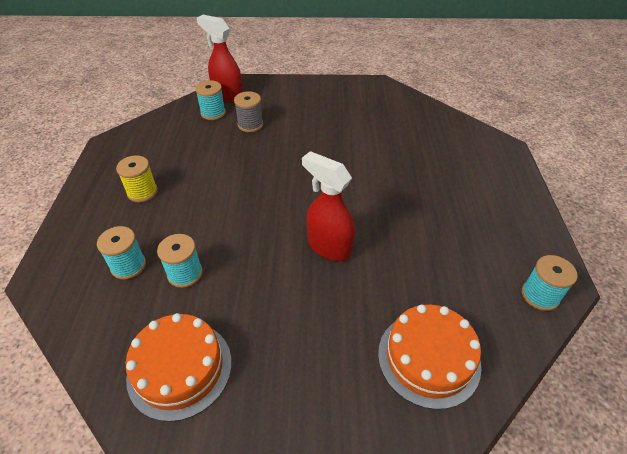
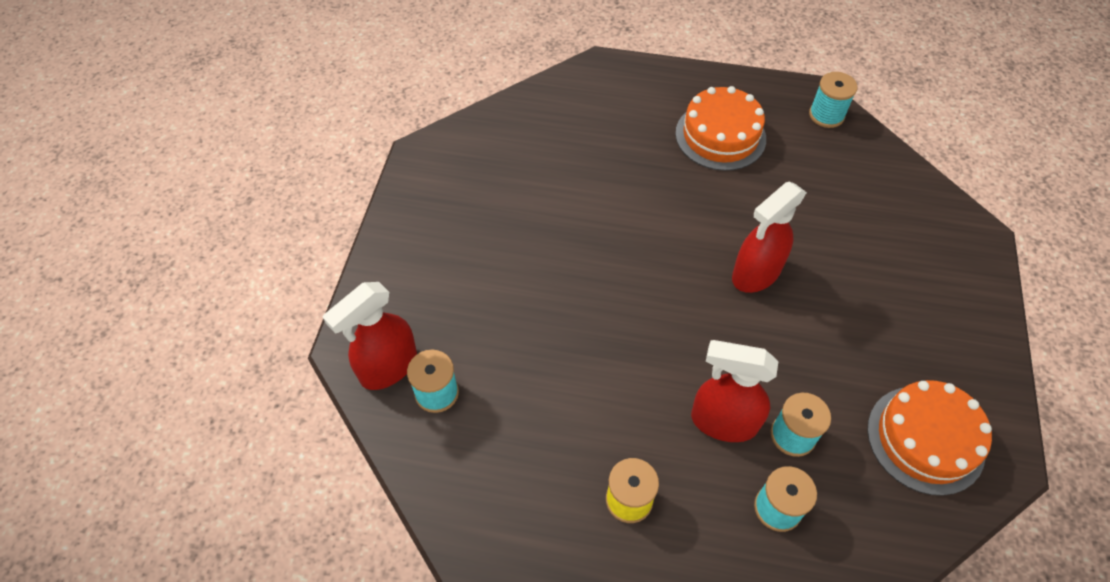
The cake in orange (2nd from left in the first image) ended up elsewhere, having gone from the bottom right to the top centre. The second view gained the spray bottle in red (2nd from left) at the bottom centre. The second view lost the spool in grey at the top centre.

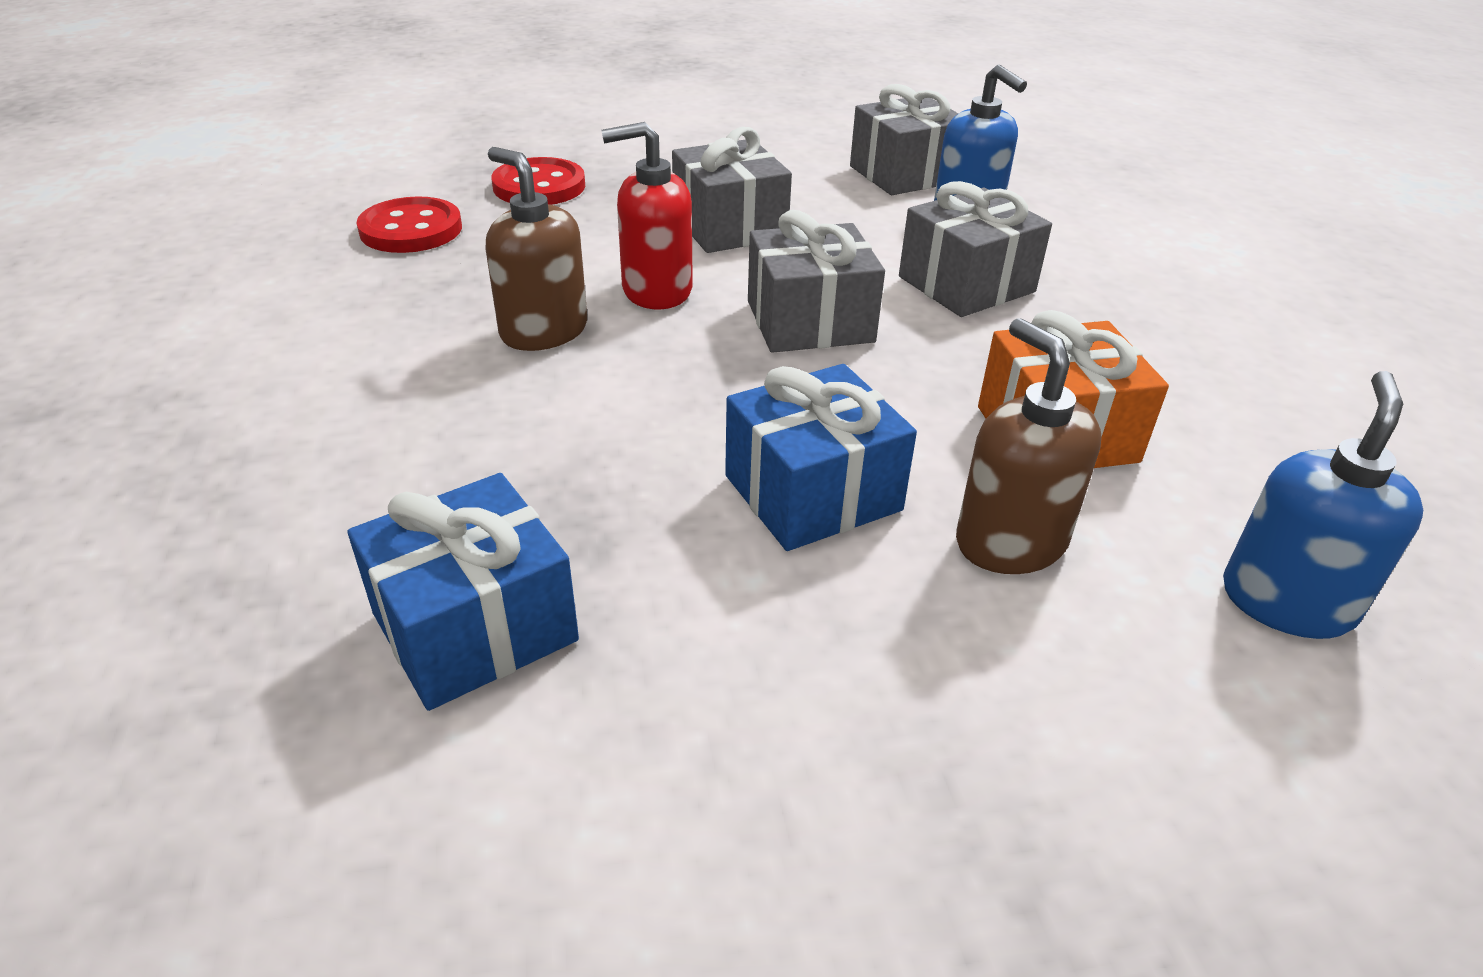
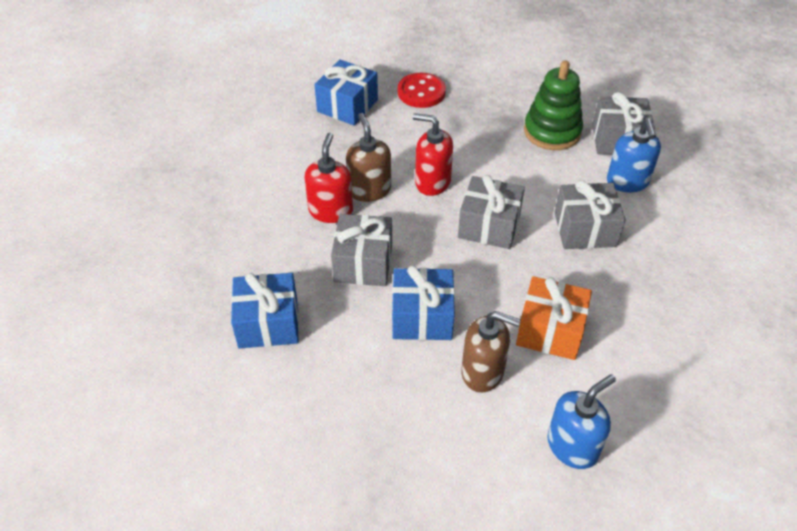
The second view gained the soap dispenser in red (1st from left) at the centre. Where the button in red (1st from left) stood at the top left, the gift in blue (2nd from left) came to stand at the top centre. The gift in grey (1st from left) ended up elsewhere, having gone from the top centre to the centre. The soap dispenser in brown (2nd from left) at the middle right ended up facing another way, 105 degrees clockwise from before. The second view gained the stacking toy in green at the top right.

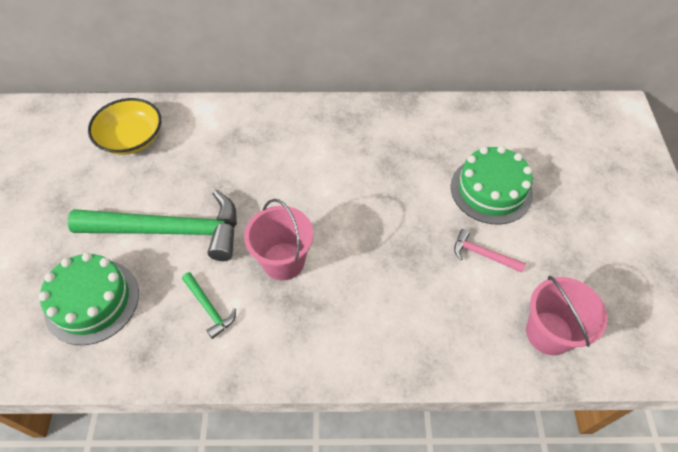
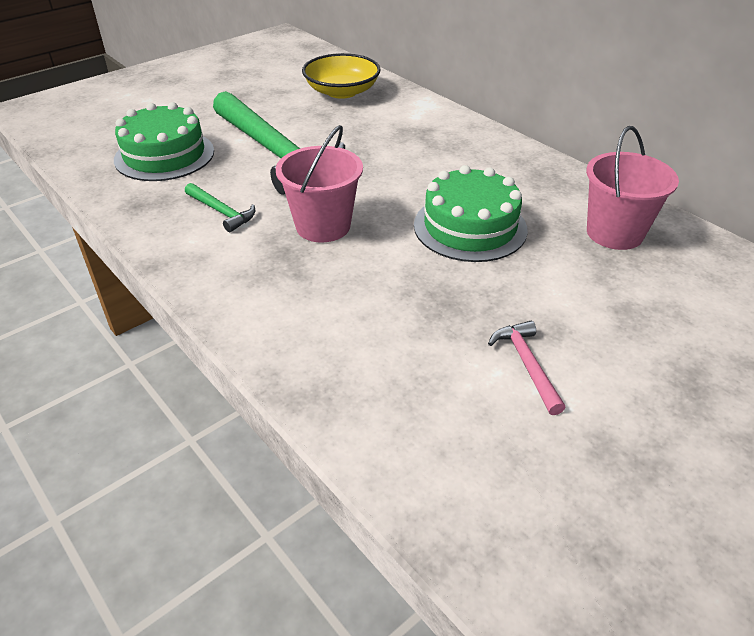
The hammer in green (2nd from left in the first image) at the bottom left ended up facing another way, 60 degrees counterclockwise from before. The cake in green (2nd from left) ended up elsewhere, having gone from the middle right to the centre. The bucket in pink (2nd from left) ended up elsewhere, having gone from the bottom right to the top right.

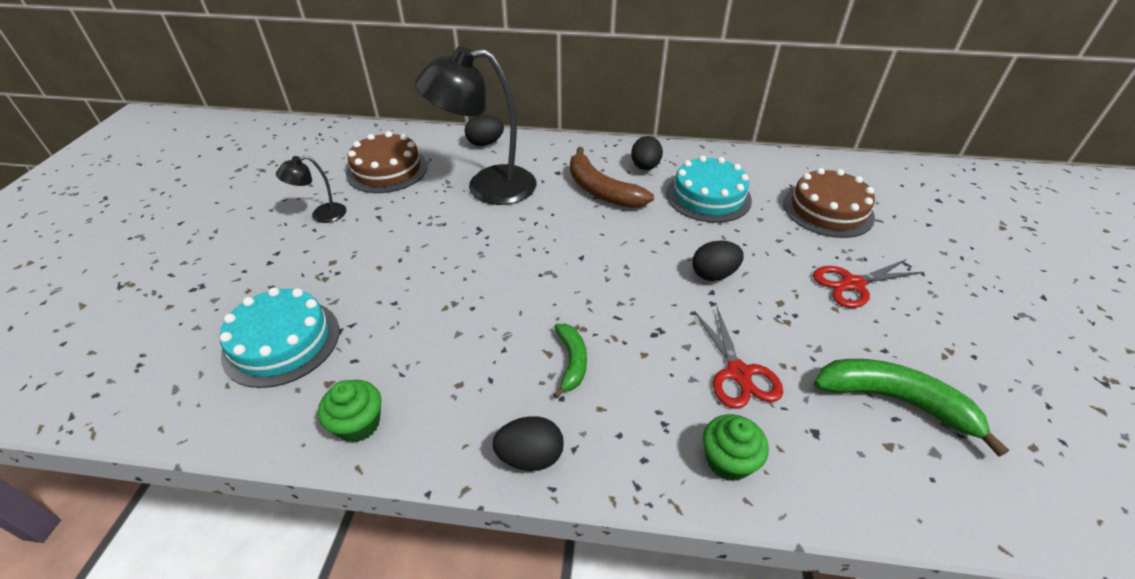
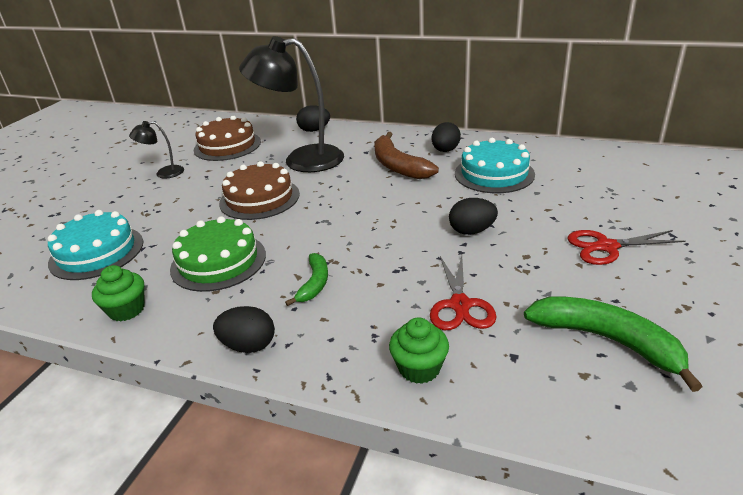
The second view gained the cake in green at the middle left. The cake in brown (2nd from left) ended up elsewhere, having gone from the middle right to the centre.

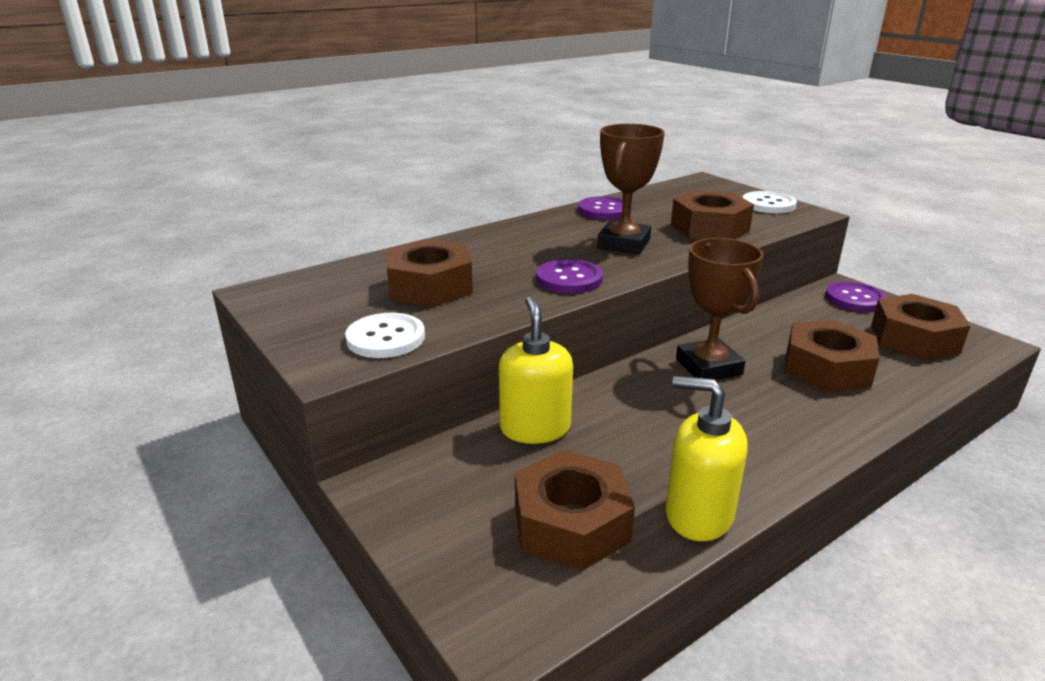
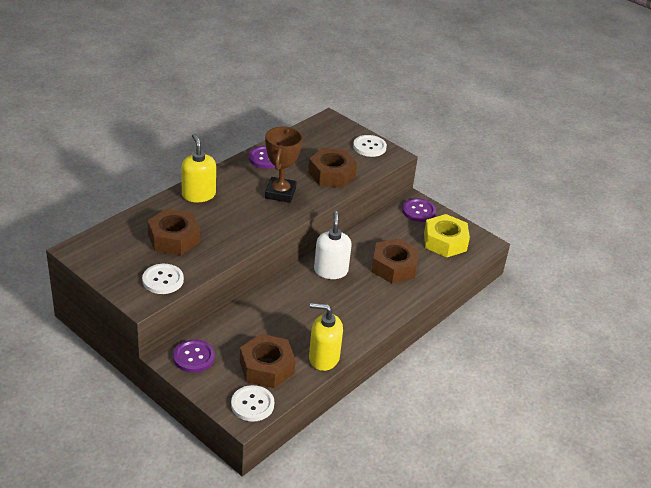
The button in purple (1st from left) ended up elsewhere, having gone from the centre to the bottom left. The soap dispenser in yellow (1st from left) ended up elsewhere, having gone from the centre to the middle left. The second view gained the button in white (2nd from left) at the bottom centre. Where the trophy in brown (2nd from left) stood at the middle right, the soap dispenser in white came to stand at the centre. What was the nut in brown (5th from left) at the middle right turned into the nut in yellow at the middle right.

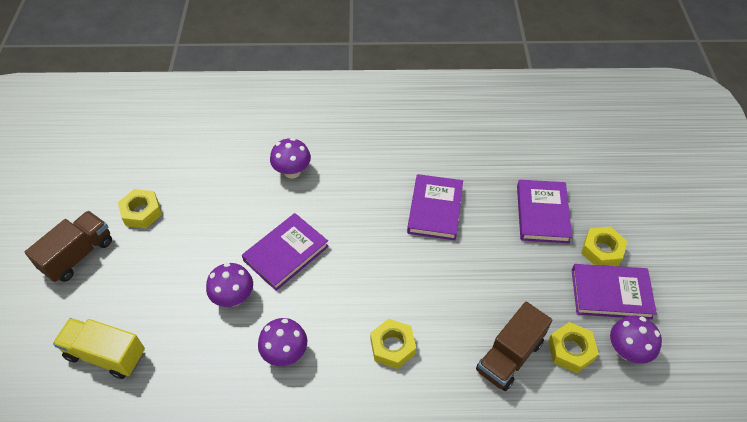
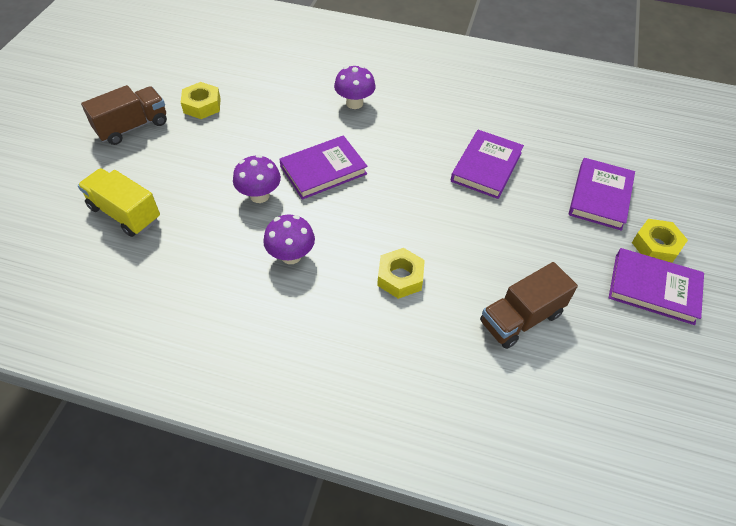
The second view lost the nut in yellow (3rd from left) at the bottom right. The second view lost the mushroom in purple (4th from left) at the bottom right.

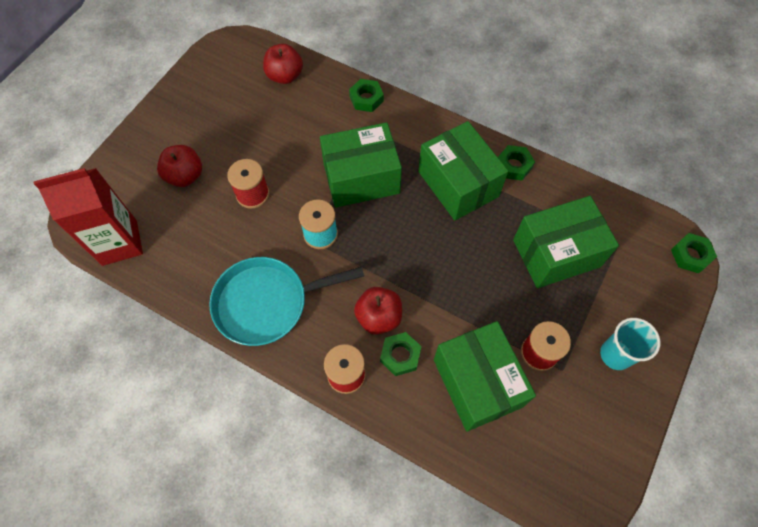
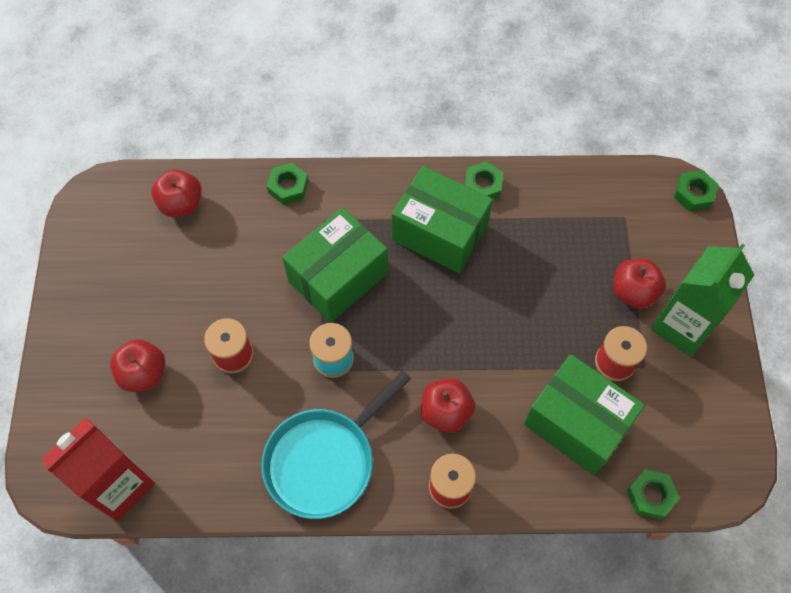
The second view gained the apple in red (4th from left) at the middle right. The nut in green (2nd from left in the first image) ended up elsewhere, having gone from the bottom centre to the bottom right. Where the cup in turquoise stood at the middle right, the carton in green came to stand at the middle right. The second view lost the box in green (4th from left) at the middle right.

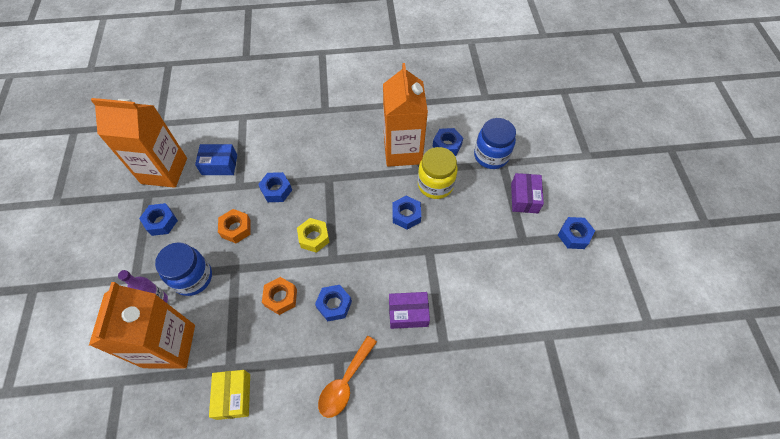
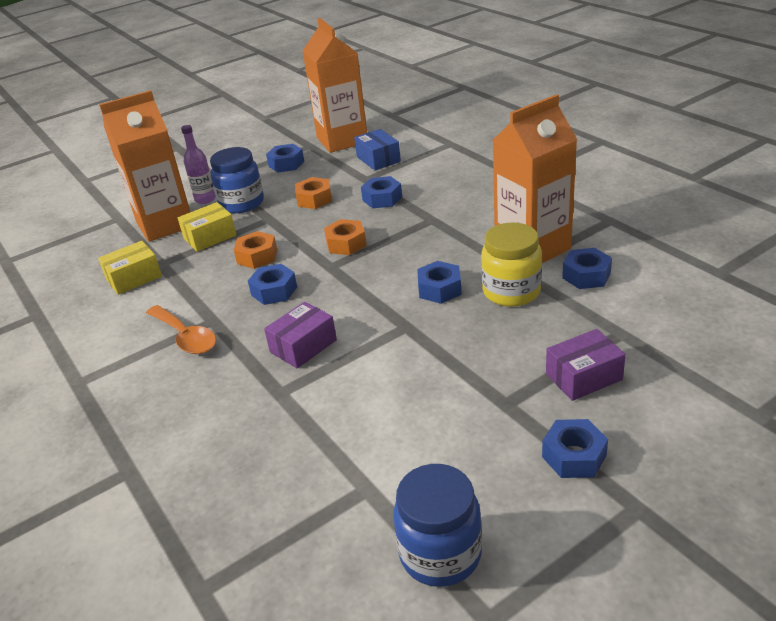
The spoon in orange at the bottom centre ended up facing another way, 135 degrees counterclockwise from before. The second view gained the box in yellow (2nd from left) at the middle left. The box in purple (1st from left) at the bottom centre ended up facing another way, 75 degrees clockwise from before. What was the nut in yellow at the centre turned into the nut in orange (3rd from left) at the centre. The jar in blue (2nd from left) ended up elsewhere, having gone from the top centre to the bottom centre.

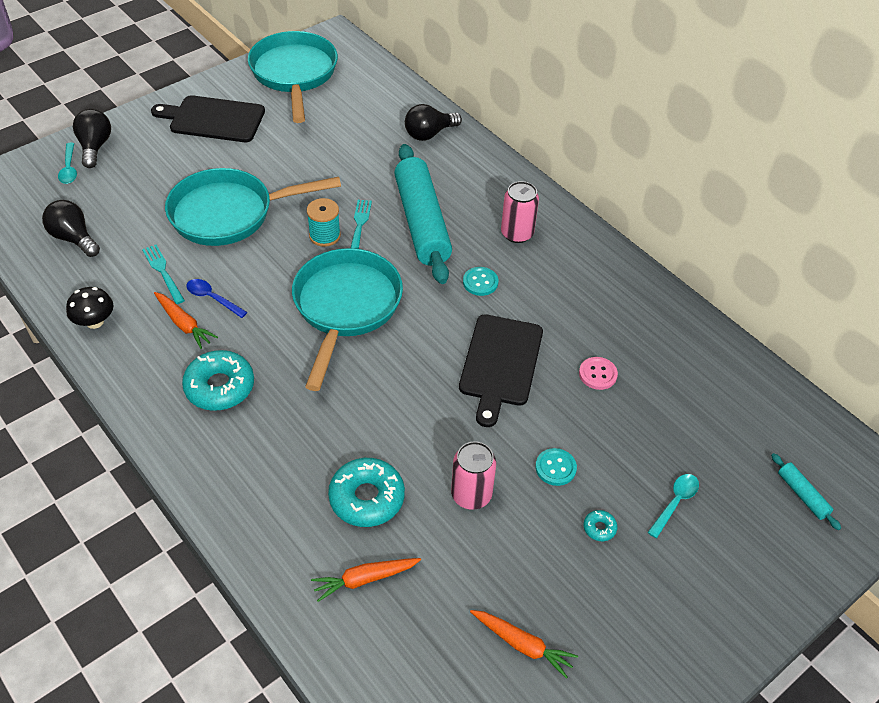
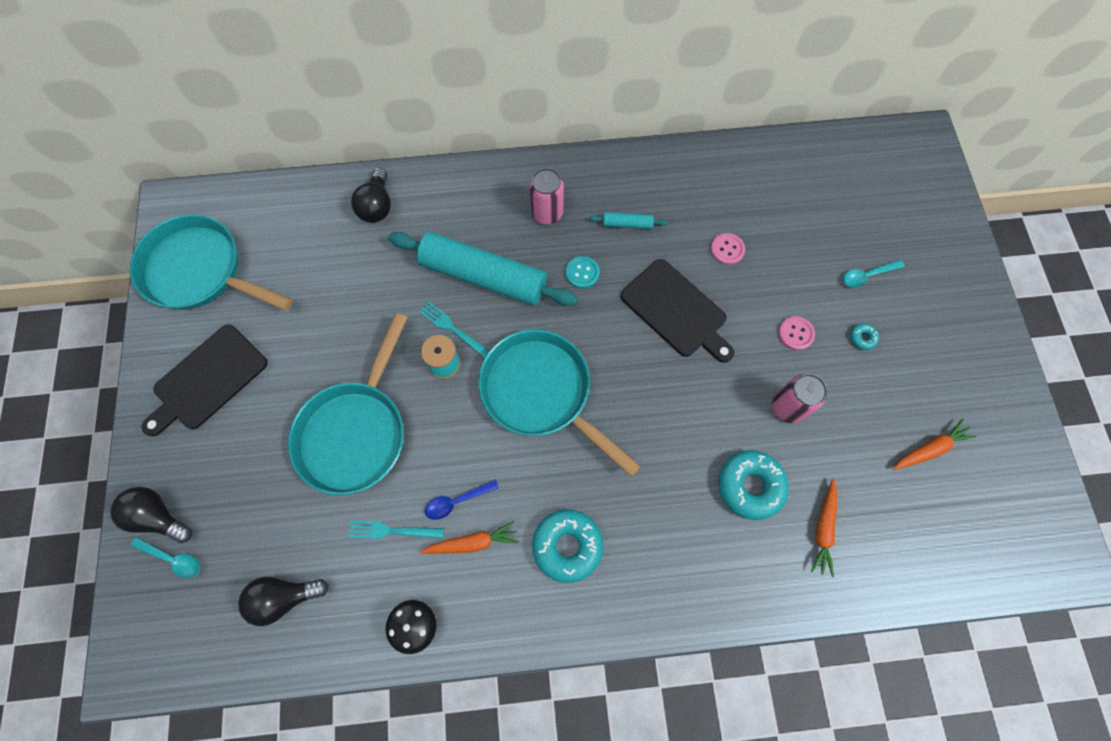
The rolling pin in turquoise (2nd from left) ended up elsewhere, having gone from the bottom right to the top centre. What was the button in turquoise (2nd from left) at the centre turned into the button in pink (2nd from left) at the middle right. The spoon in turquoise (2nd from left) at the bottom right ended up facing another way, 90 degrees counterclockwise from before.

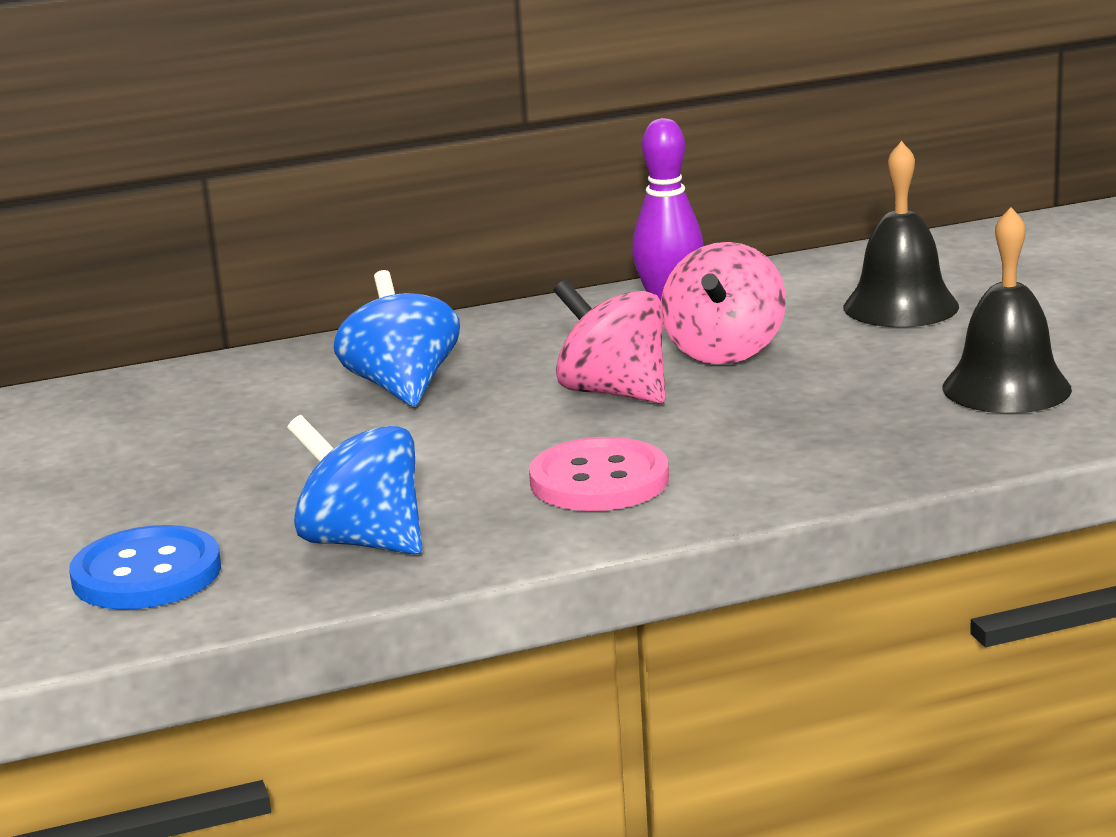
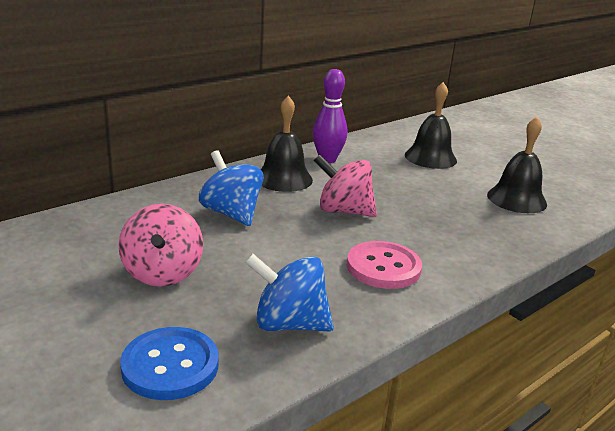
The spinning top in pink (2nd from left in the first image) ended up elsewhere, having gone from the centre to the middle left. The second view gained the bell in black (1st from left) at the top centre.

